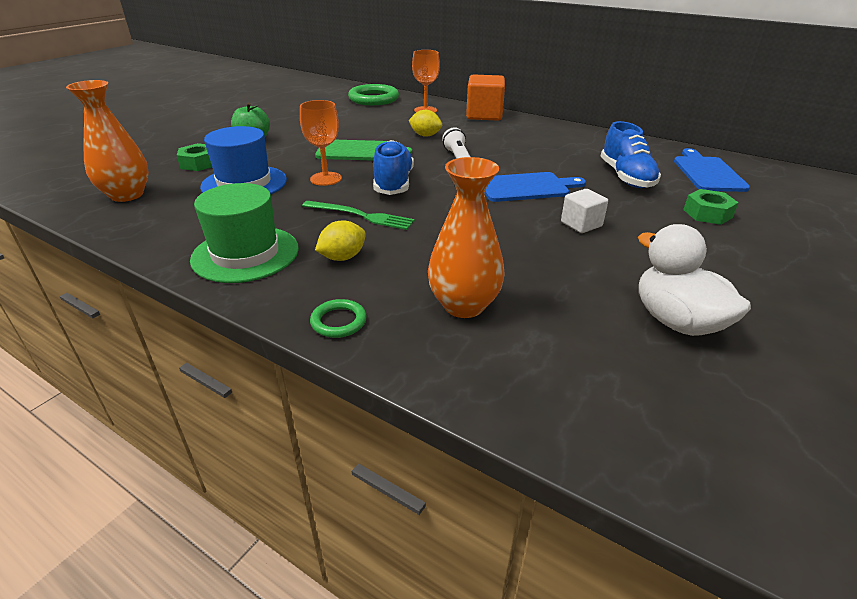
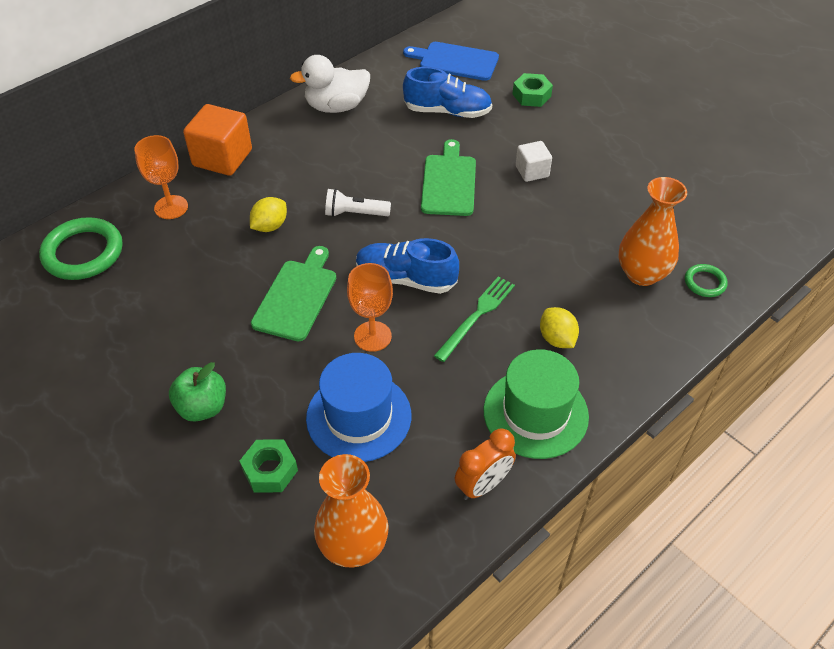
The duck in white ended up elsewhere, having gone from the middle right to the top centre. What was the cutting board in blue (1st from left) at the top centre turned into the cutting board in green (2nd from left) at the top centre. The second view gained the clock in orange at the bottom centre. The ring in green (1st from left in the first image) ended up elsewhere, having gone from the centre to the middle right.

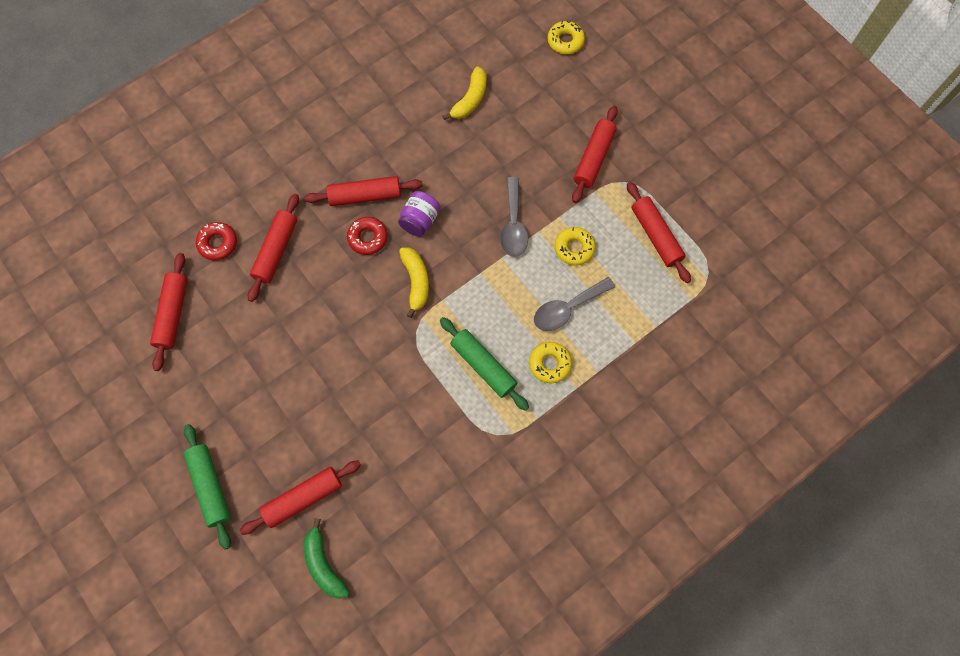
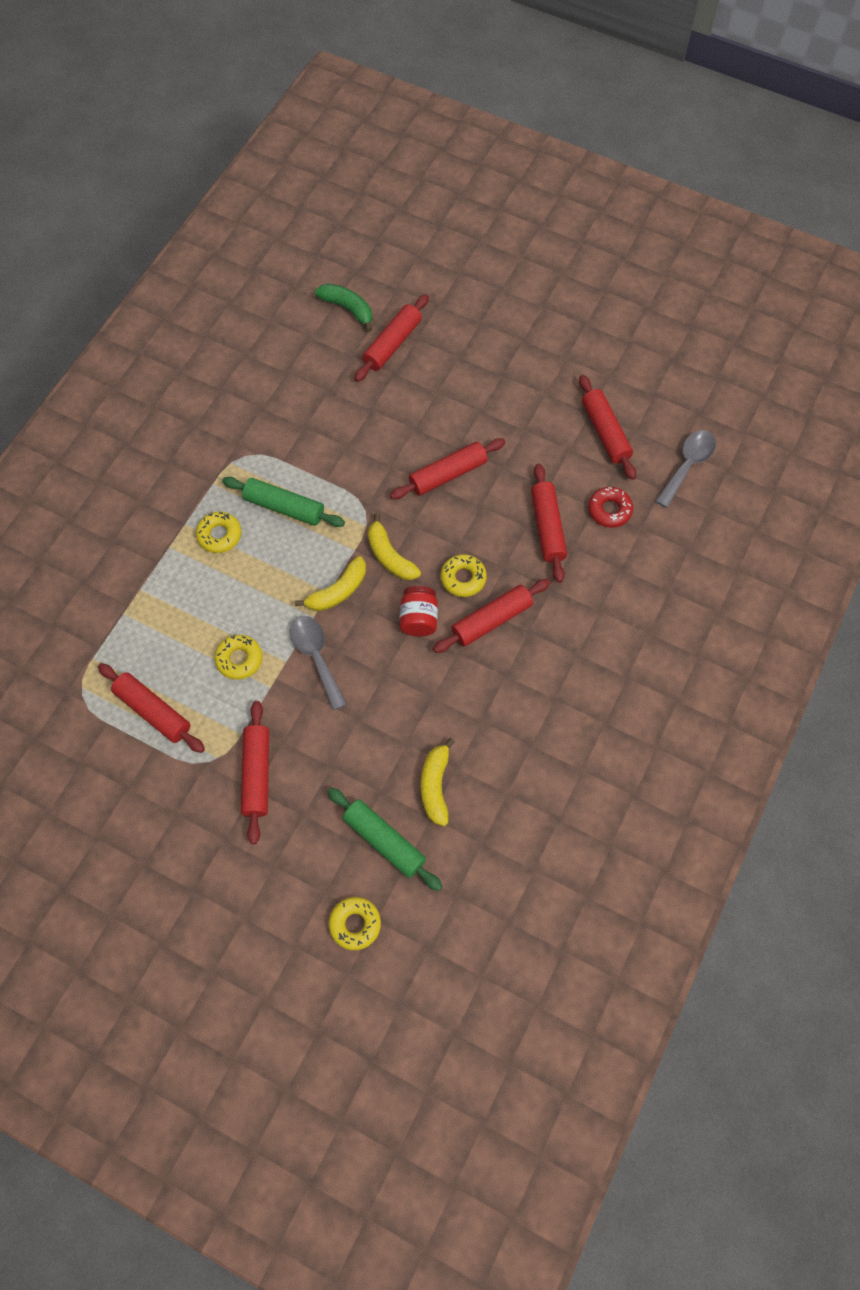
The second view gained the banana in yellow (1st from left) at the centre. The rolling pin in green (1st from left in the first image) ended up elsewhere, having gone from the bottom left to the centre. The second view gained the rolling pin in red (4th from left) at the centre. What was the jar in purple at the top centre turned into the jar in red at the centre. What was the donut in red (2nd from left) at the centre turned into the donut in yellow (4th from left) at the centre. The spoon in grey (2nd from left) ended up elsewhere, having gone from the centre to the middle right.

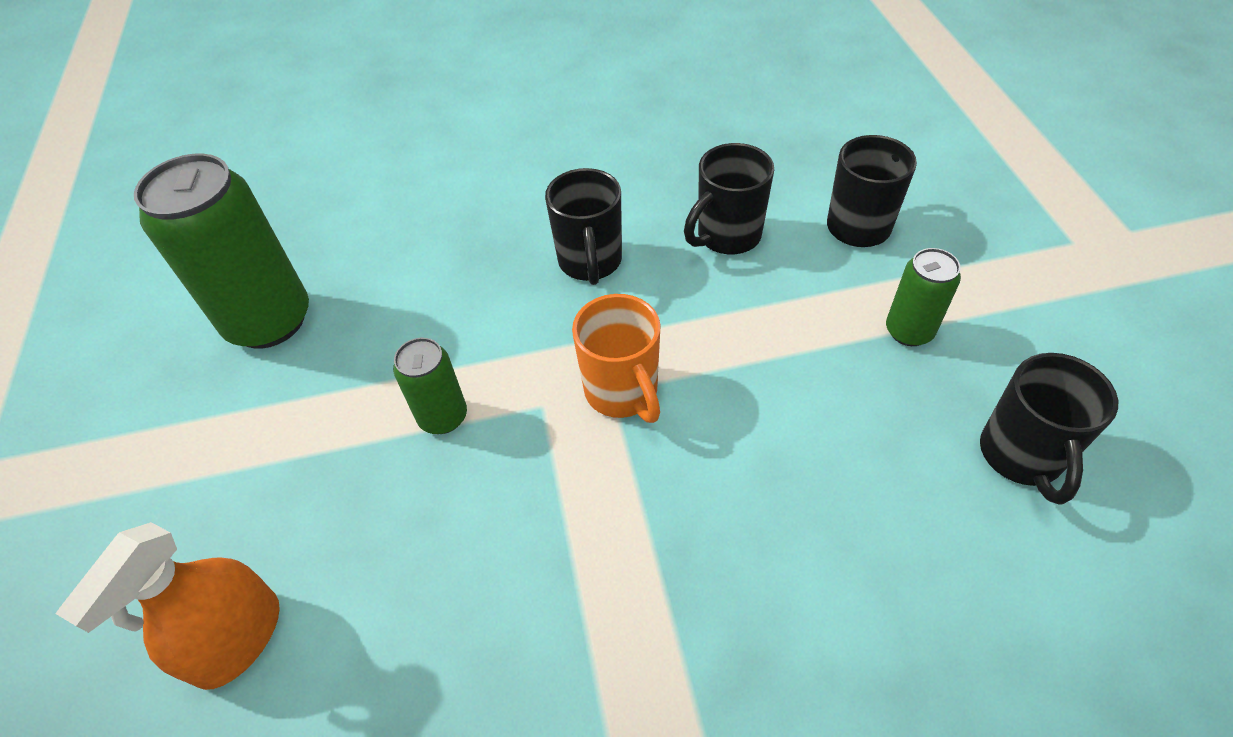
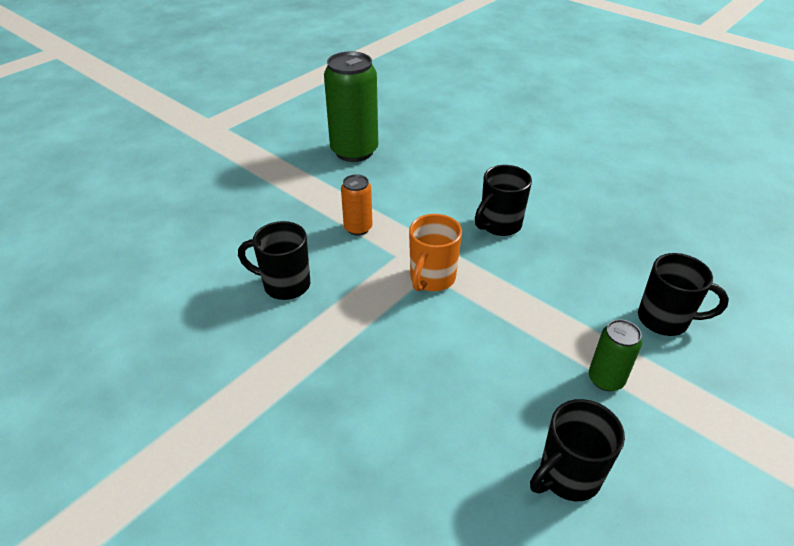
The mug in black (2nd from left in the first image) ended up elsewhere, having gone from the top centre to the centre. What was the can in green (2nd from left) at the centre turned into the can in orange at the centre. The second view lost the spray bottle in orange at the bottom left.

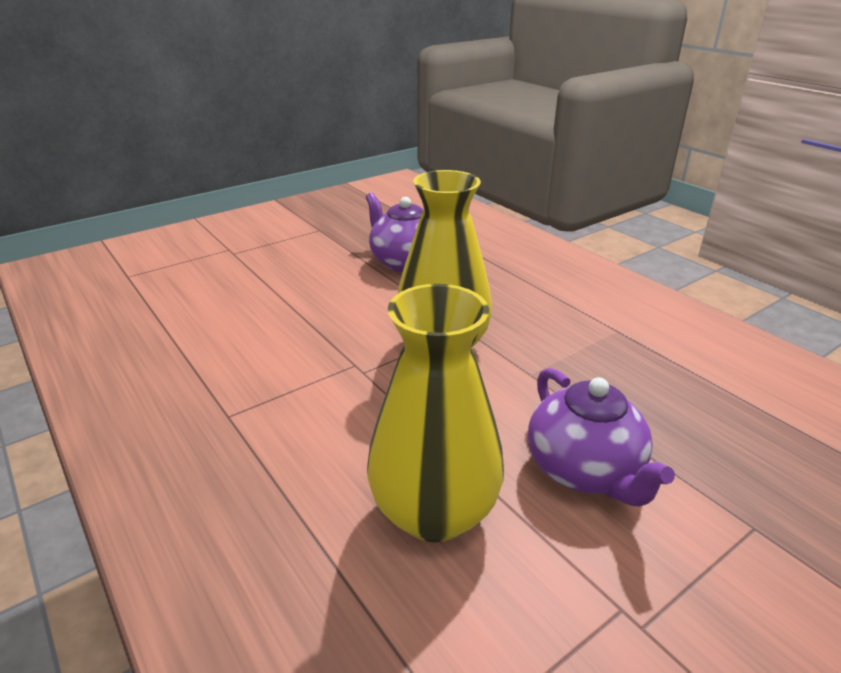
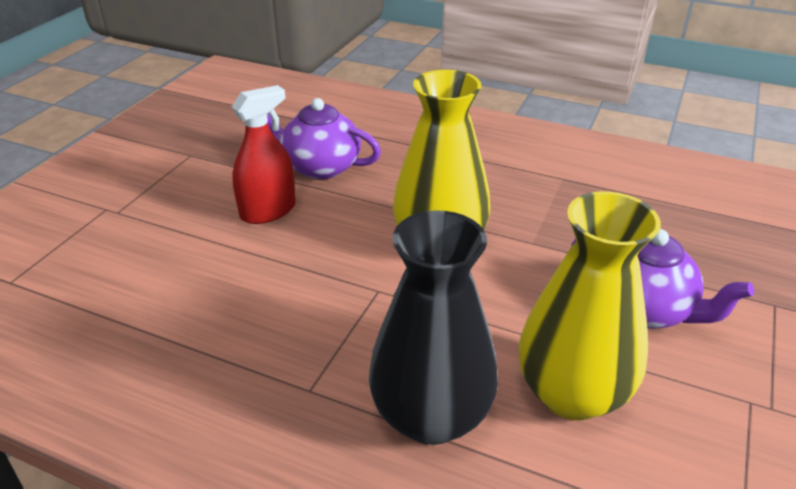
The second view gained the spray bottle in red at the top left. The second view gained the vase in black at the bottom centre.

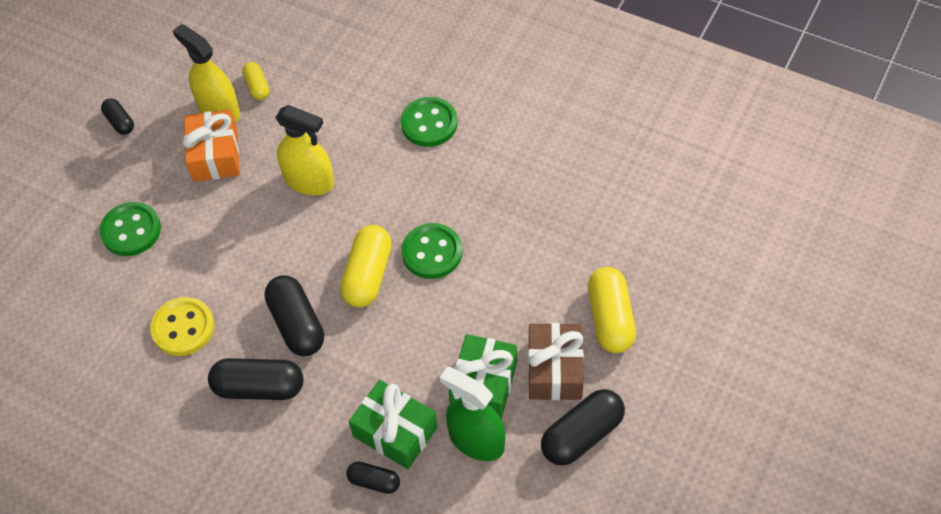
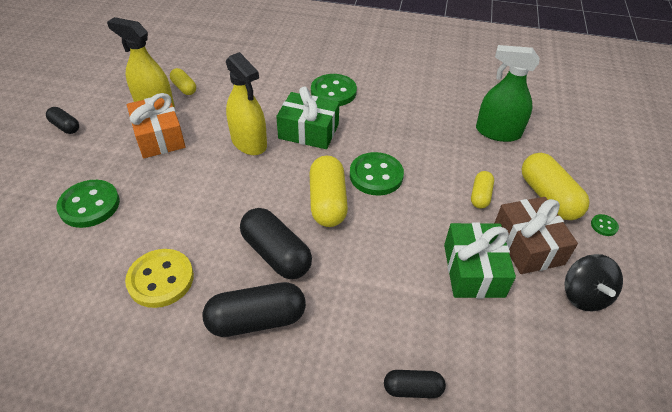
The spray bottle in yellow (2nd from left) at the top left ended up facing another way, 45 degrees clockwise from before. The gift in green (1st from left) ended up elsewhere, having gone from the bottom centre to the top centre. The second view gained the capsule in yellow (3rd from left) at the middle right. The spray bottle in green ended up elsewhere, having gone from the bottom centre to the top right. Where the capsule in black (5th from left) stood at the bottom centre, the spinning top in black came to stand at the bottom right. The second view gained the button in green (4th from left) at the middle right.

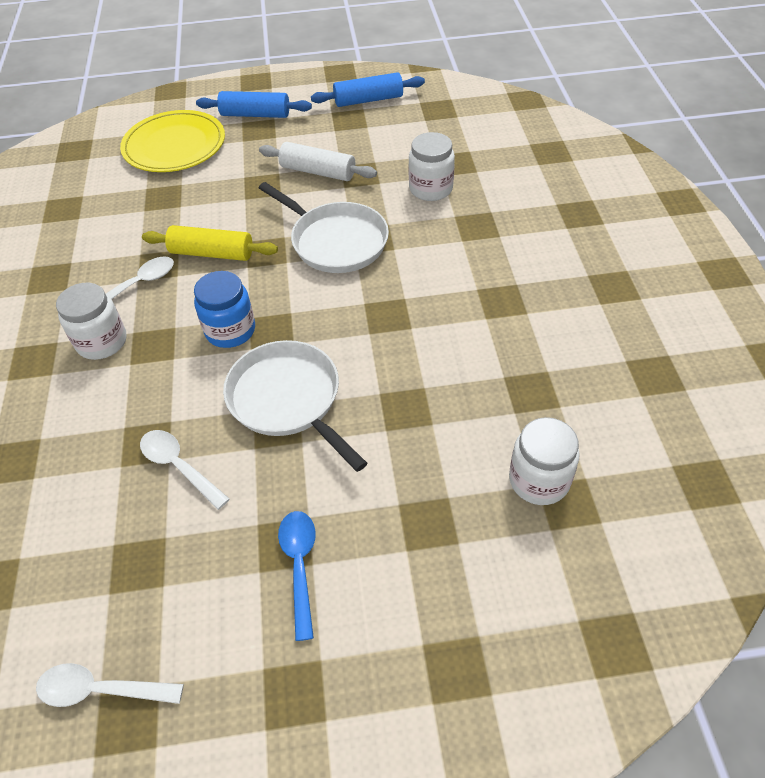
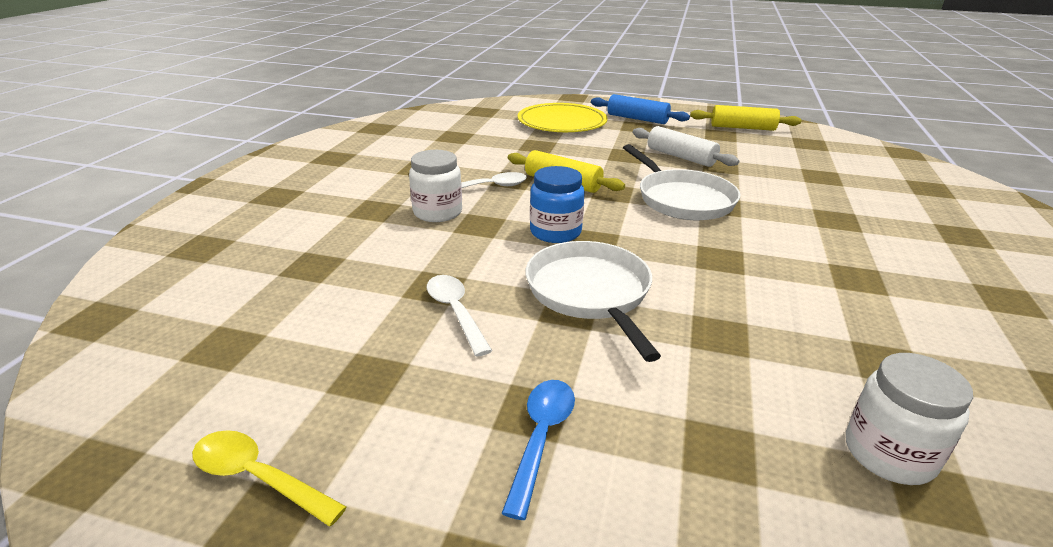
What was the spoon in white (1st from left) at the bottom left turned into the spoon in yellow at the bottom left. What was the rolling pin in blue (2nd from left) at the top centre turned into the rolling pin in yellow (2nd from left) at the top right. The second view lost the jar in white (2nd from left) at the top centre.

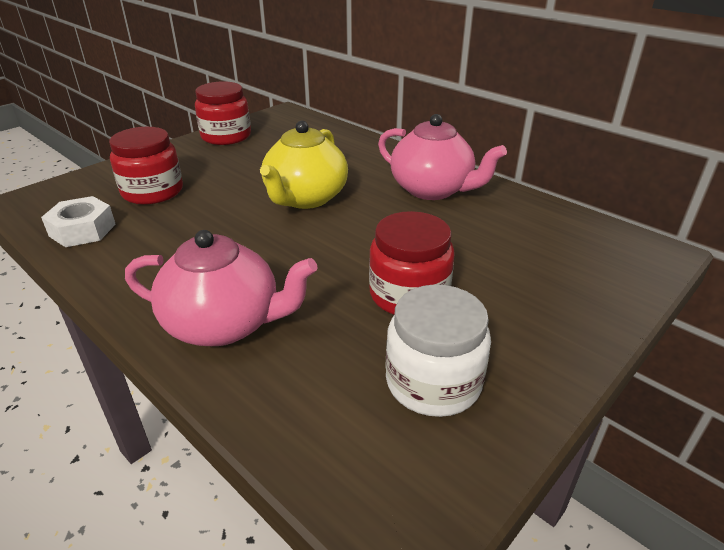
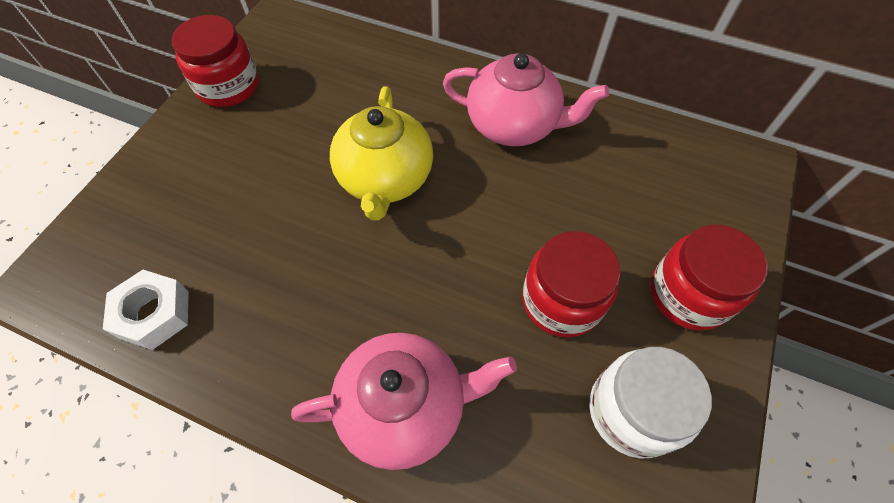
The jar in red (1st from left in the first image) ended up elsewhere, having gone from the top left to the middle right.

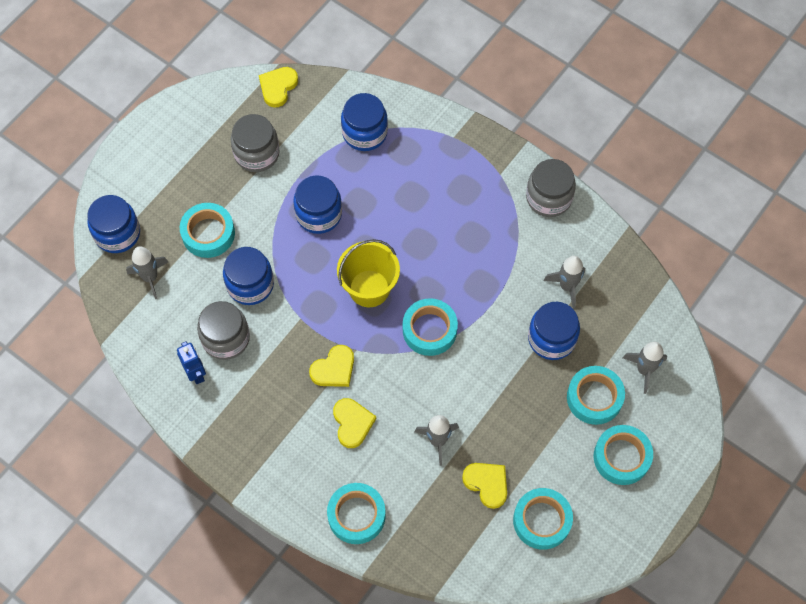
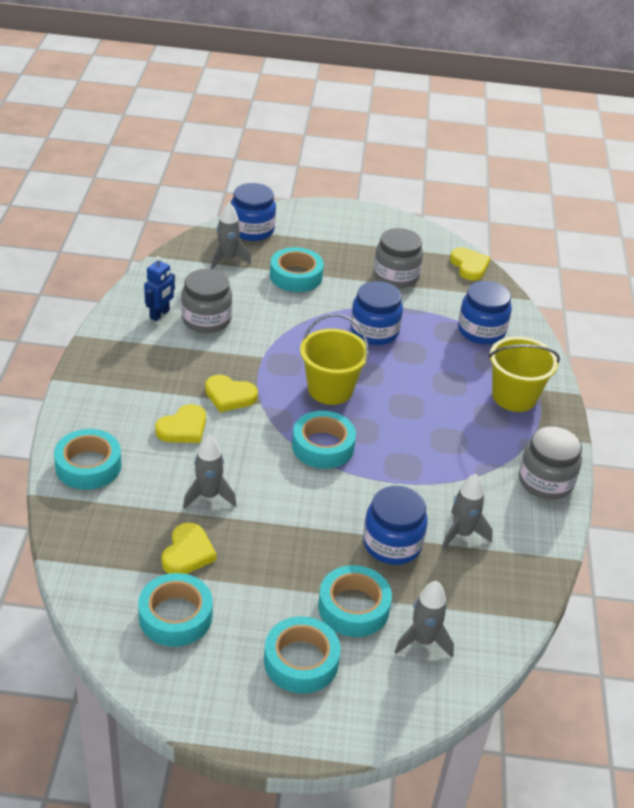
The heart in yellow (1st from left in the first image) at the top centre ended up facing another way, 75 degrees clockwise from before. The second view gained the bucket in yellow (2nd from left) at the middle right. The second view lost the jar in blue (2nd from left) at the middle left.

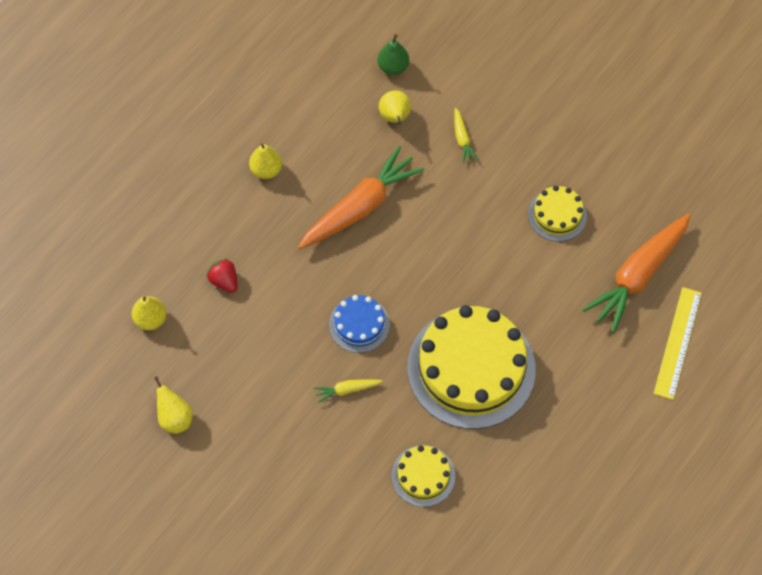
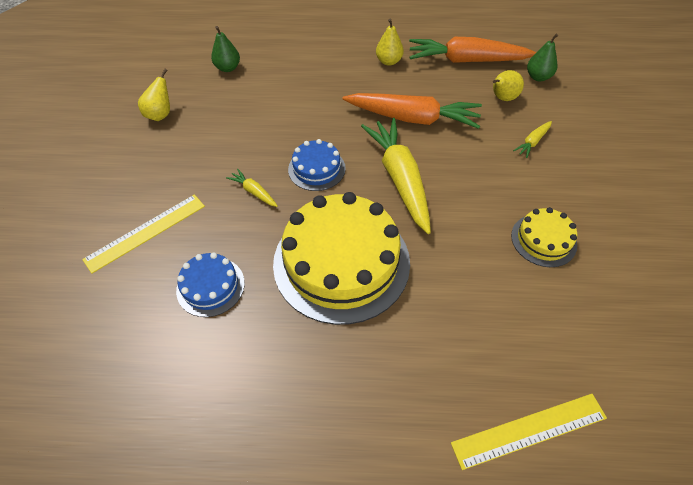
The second view gained the ruler in yellow (1st from left) at the middle left. What was the cake in yellow (1st from left) at the bottom centre turned into the cake in blue (1st from left) at the middle left. What was the pear in yellow (1st from left) at the middle left turned into the pear in green (1st from left) at the top left. The second view gained the carrot in yellow (2nd from left) at the centre. The carrot in orange (2nd from left) ended up elsewhere, having gone from the middle right to the top right. The second view lost the strawberry in red at the middle left.

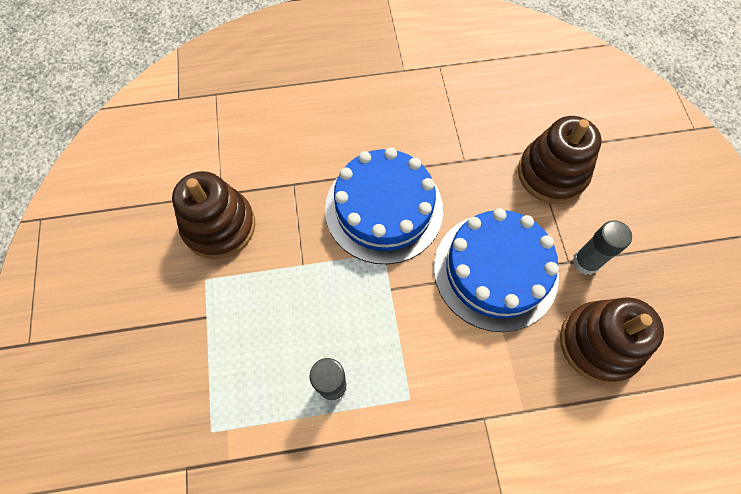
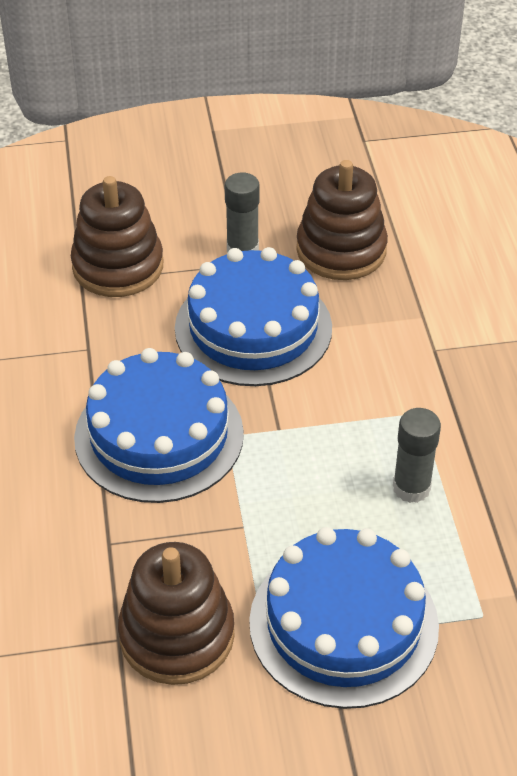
The second view gained the cake in blue (3rd from left) at the bottom centre.

